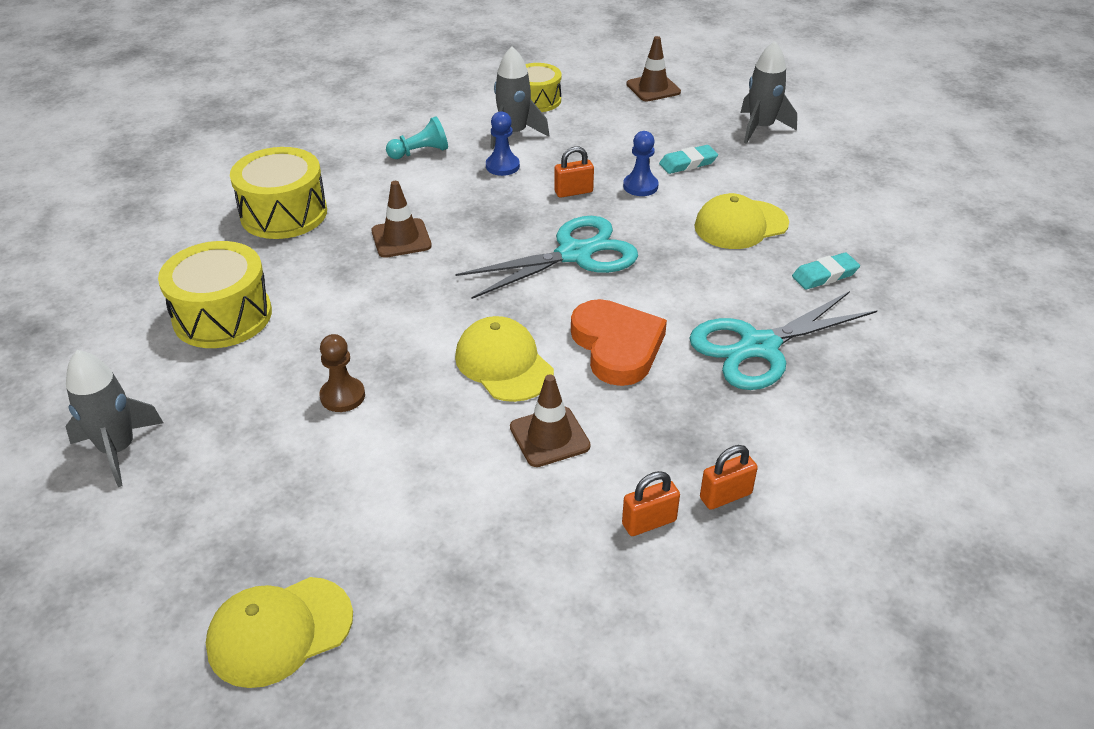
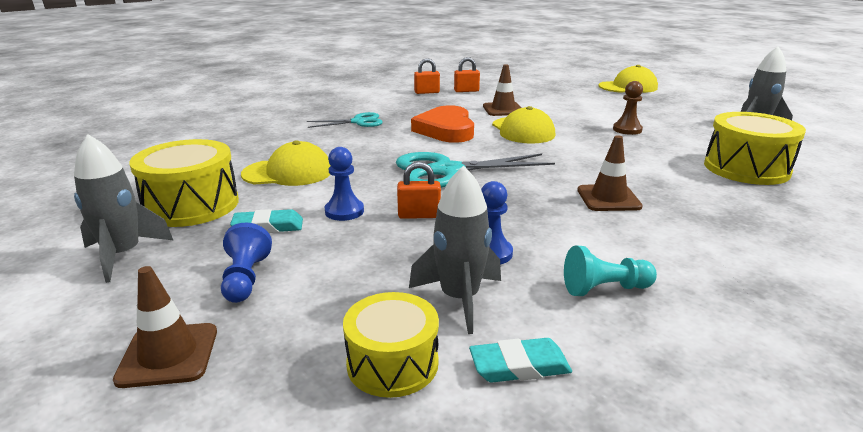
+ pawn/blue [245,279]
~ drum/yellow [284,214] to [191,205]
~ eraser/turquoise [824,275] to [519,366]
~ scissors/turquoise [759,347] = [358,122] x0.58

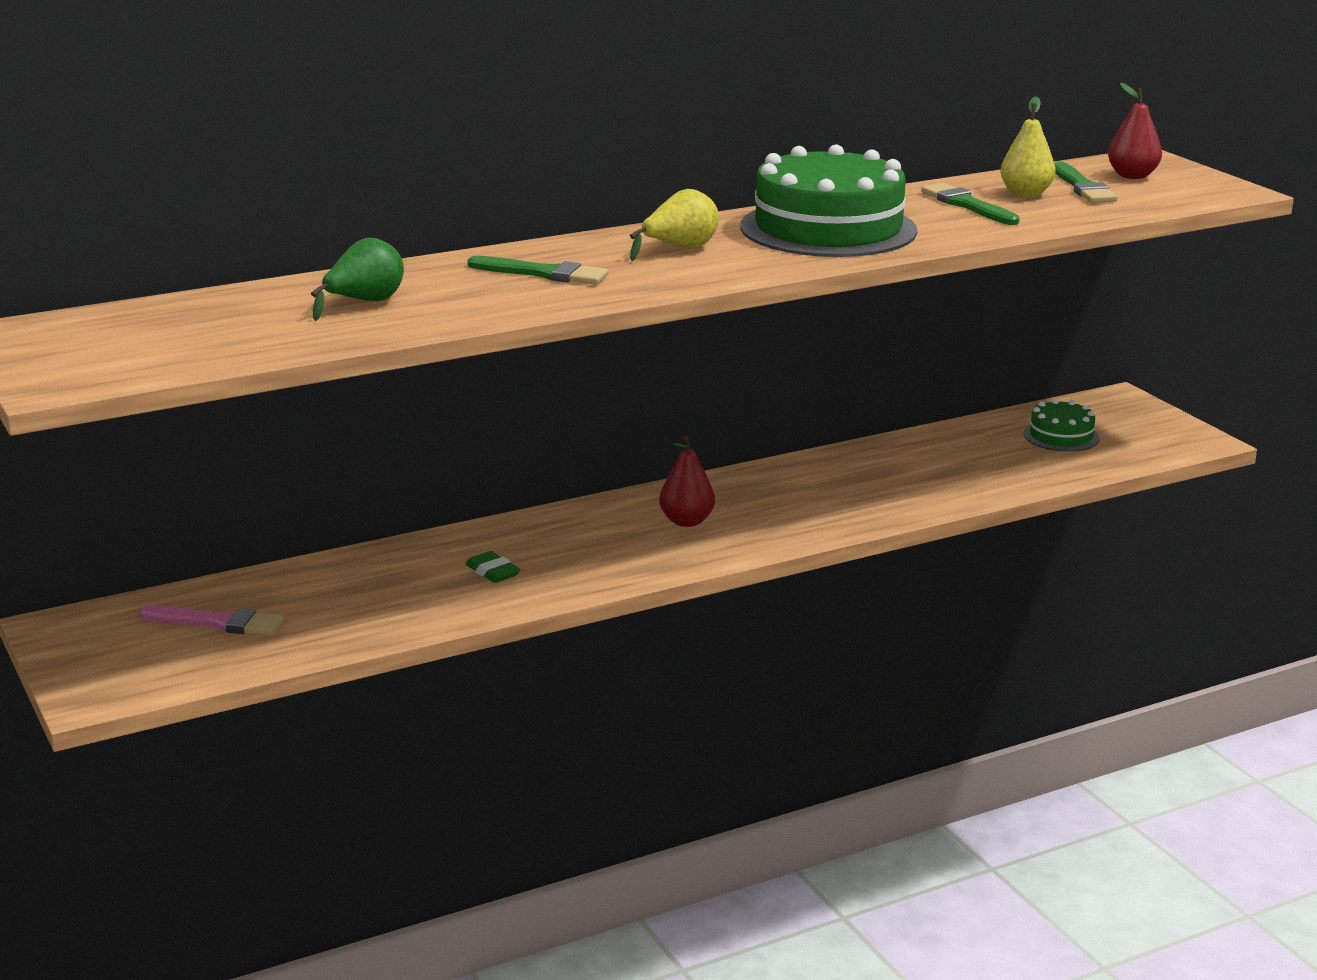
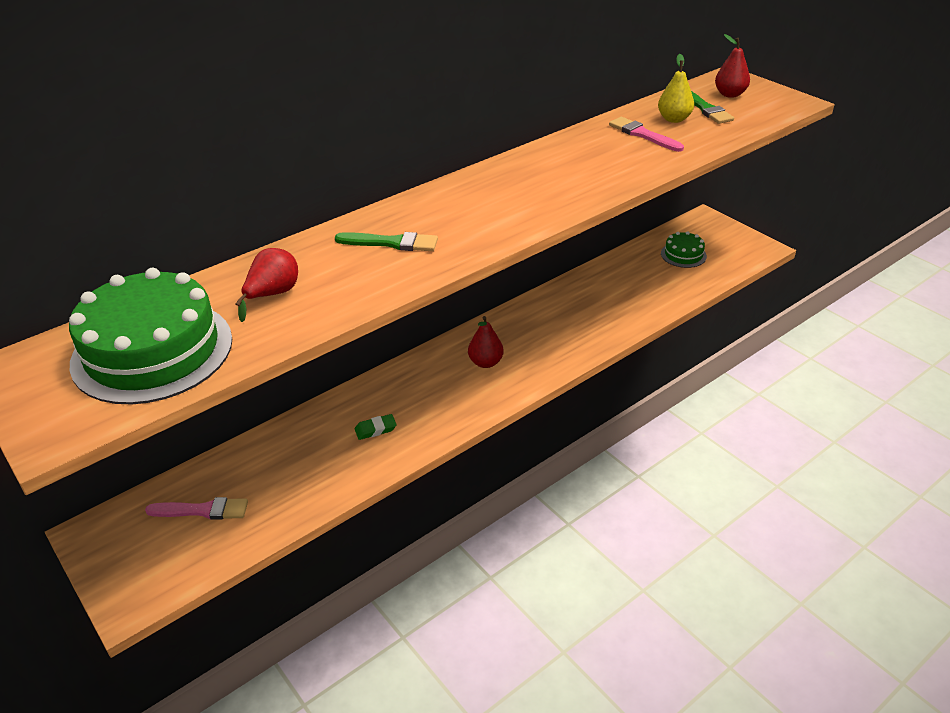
- pear/yellow [679,249]
~ cake/green [828,229] to [152,351]
~ pear/green [364,303] to pear/red [272,295]
~ brush/green [967,205] to brush/pink [643,135]
~ eraser/green [492,572] = [375,429] 60 degrees counterclockwise

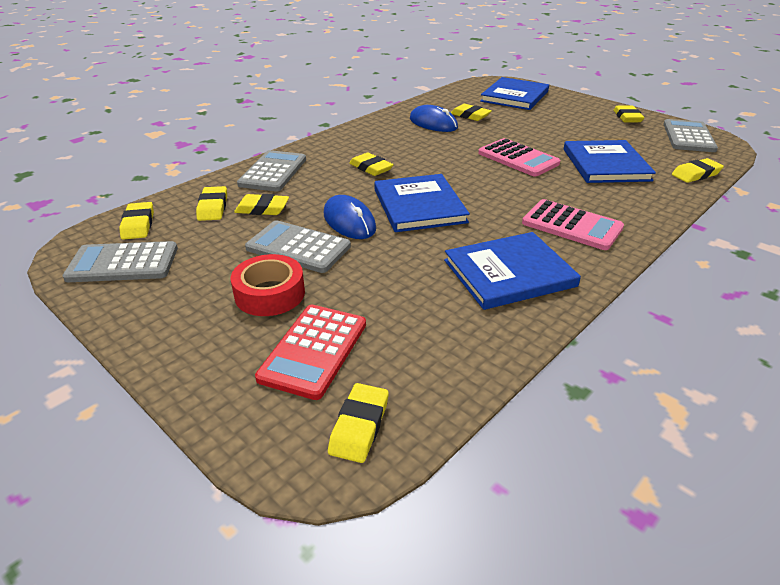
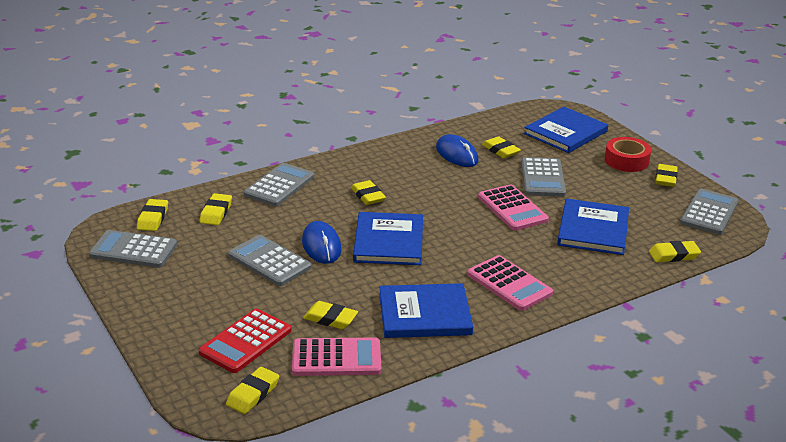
+ calculator/pink [336,358]
+ calculator/grey [542,178]
~ tape/red [270,294] to [626,161]
~ eraser/yellow [262,209] to [330,319]

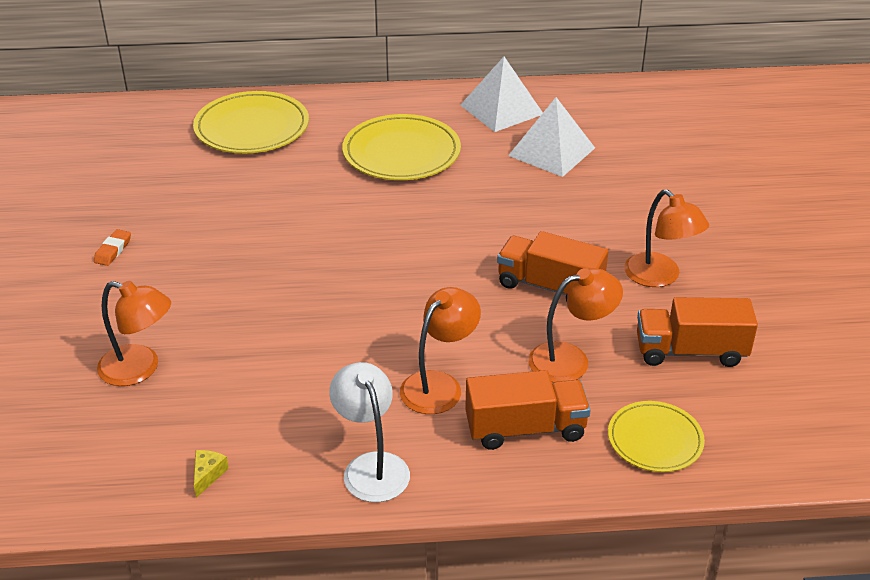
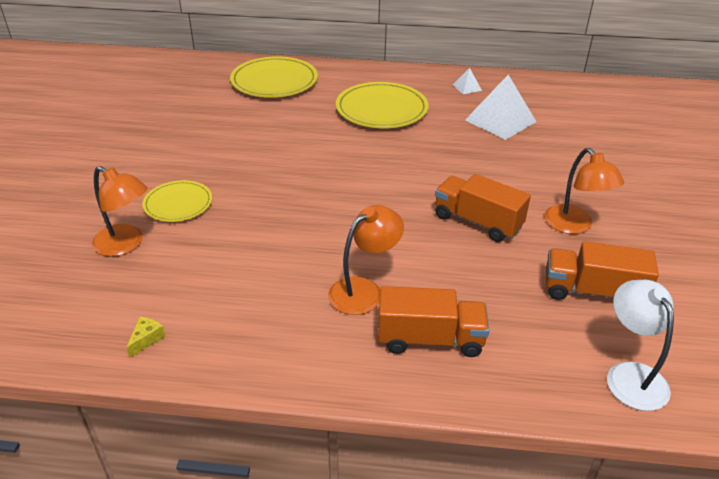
- eraser/orange [113,250]
- lamp/orange [570,359]
~ lamp/white [371,466] to [630,375]
~ plate/yellow [655,440] to [178,204]
~ pyramid/white [501,109] = [467,87] x0.46

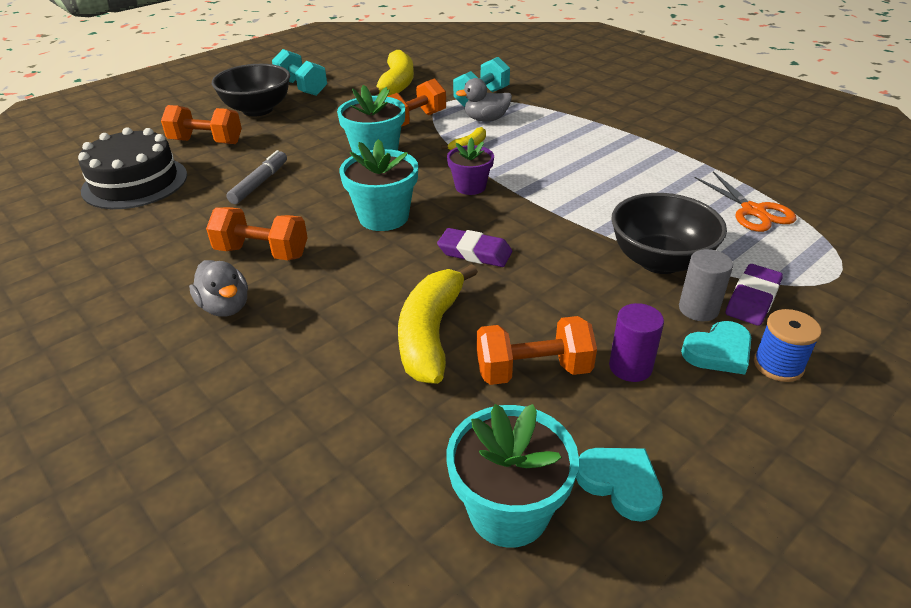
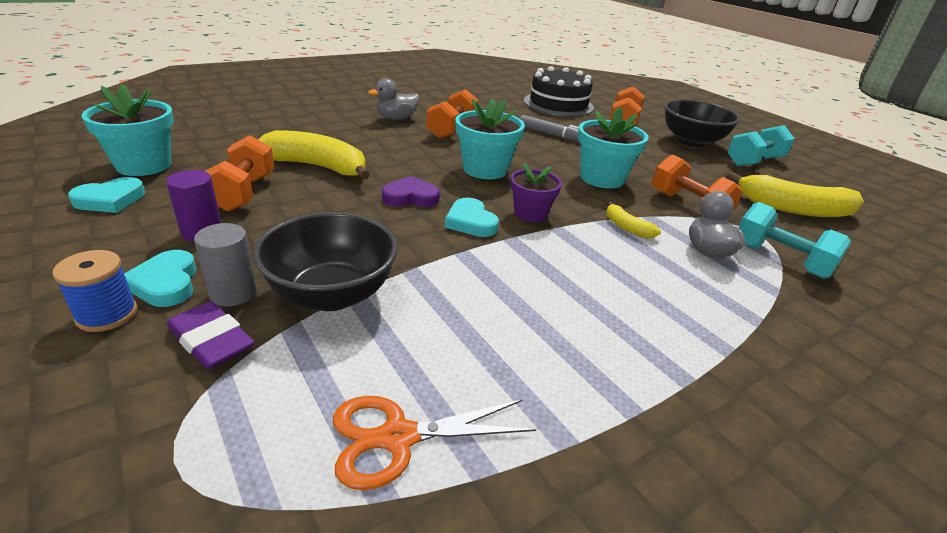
+ heart/turquoise [470,222]
~ eraser/purple [474,252] to heart/purple [410,197]

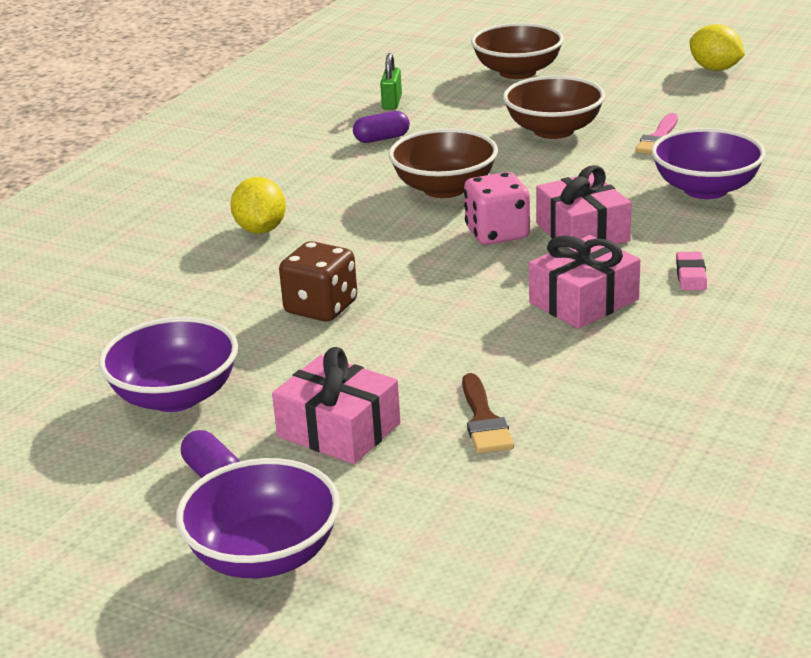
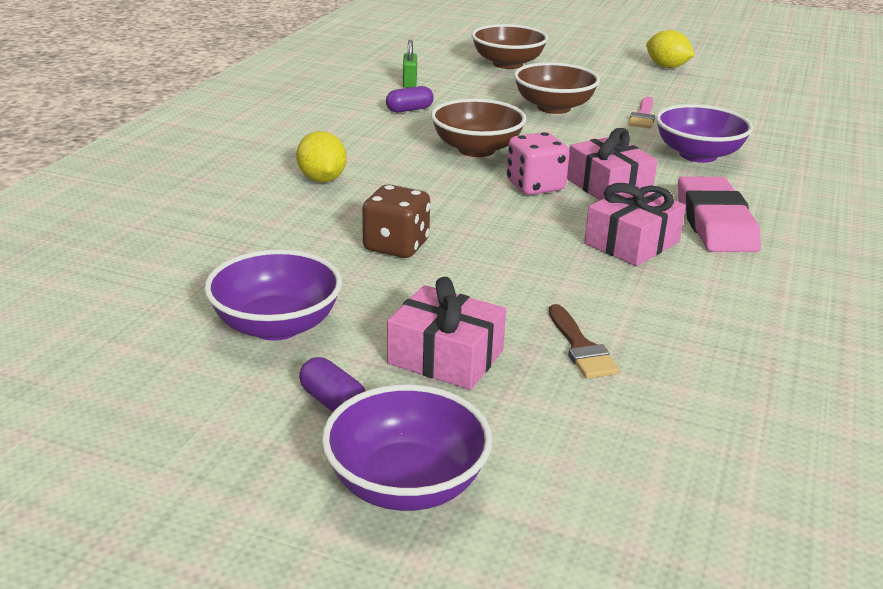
~ eraser/pink [691,275] = [715,222] x2.35

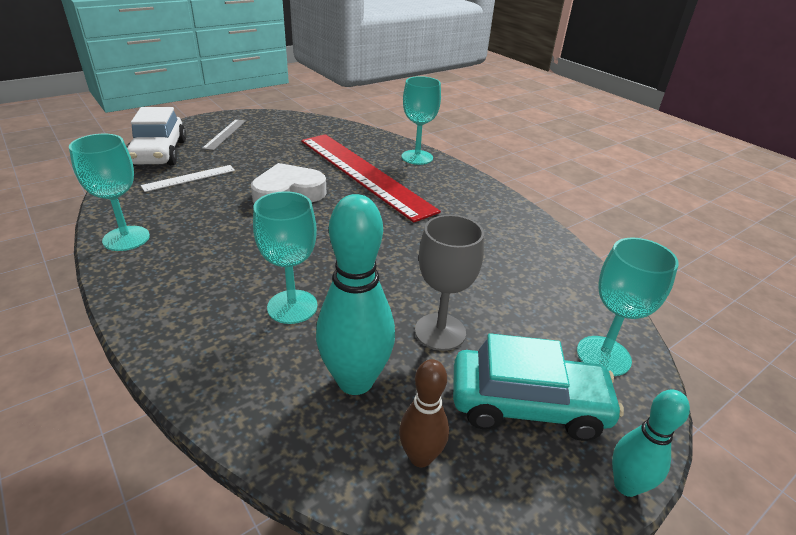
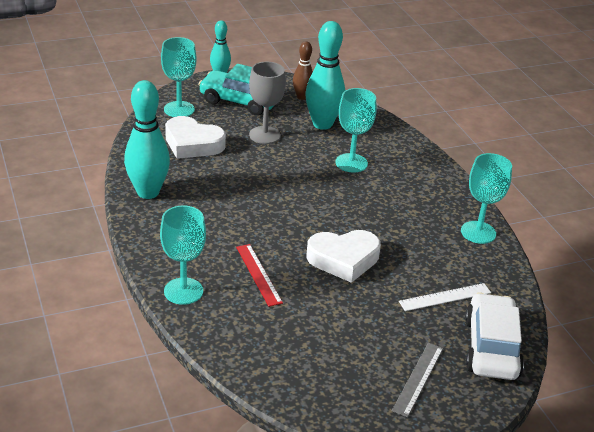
+ bowling pin/turquoise [148,192]
+ heart/white [192,143]
~ ruler/red [363,173] = [258,274] x0.43

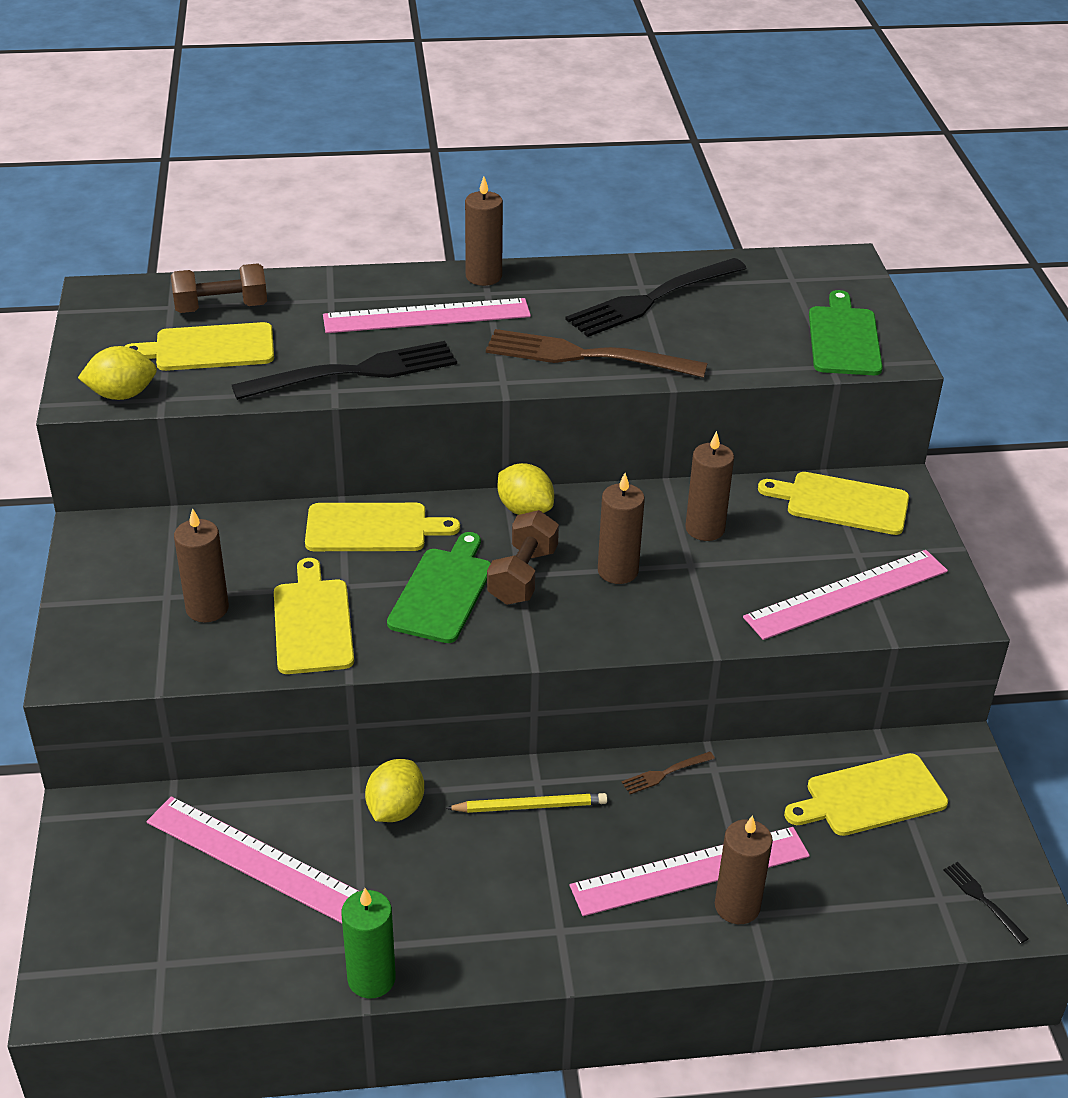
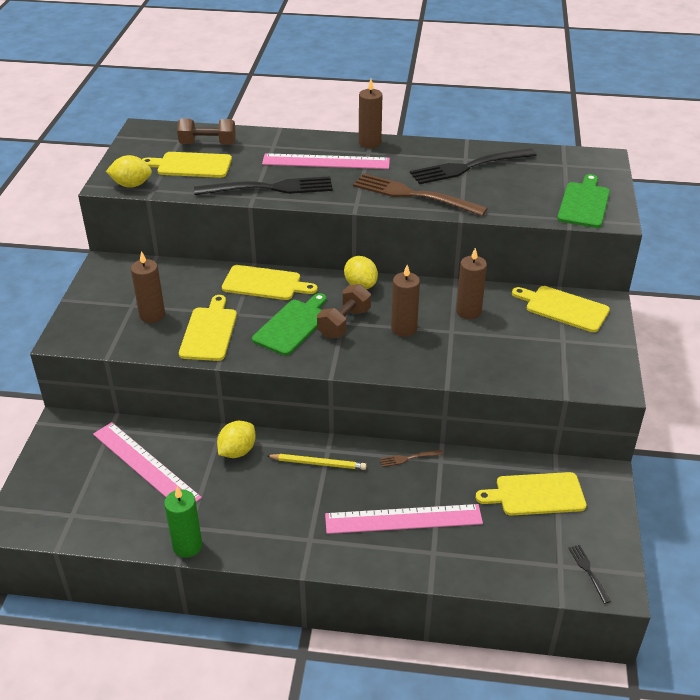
- candle/brown [737,906]
- ruler/pink [847,594]

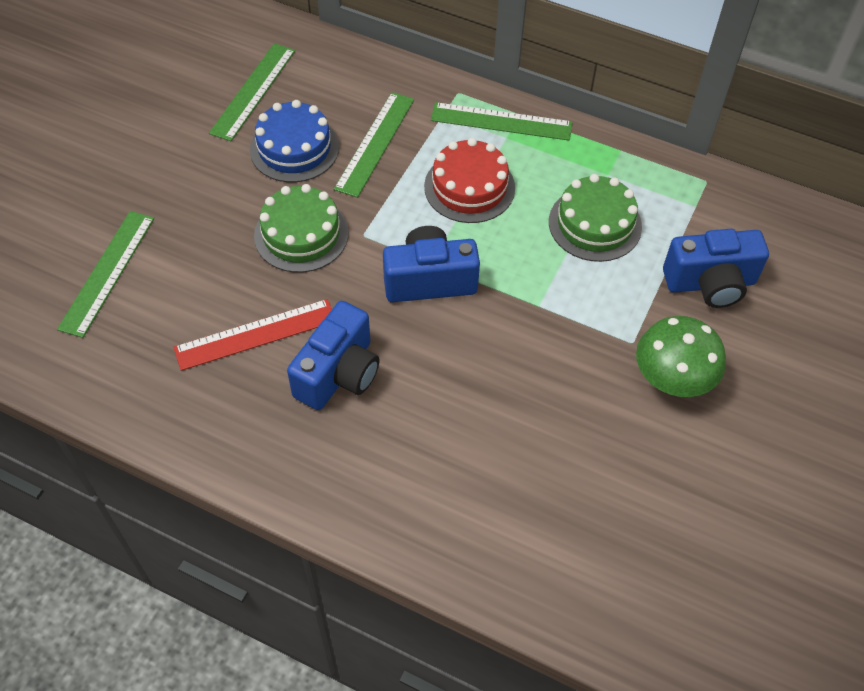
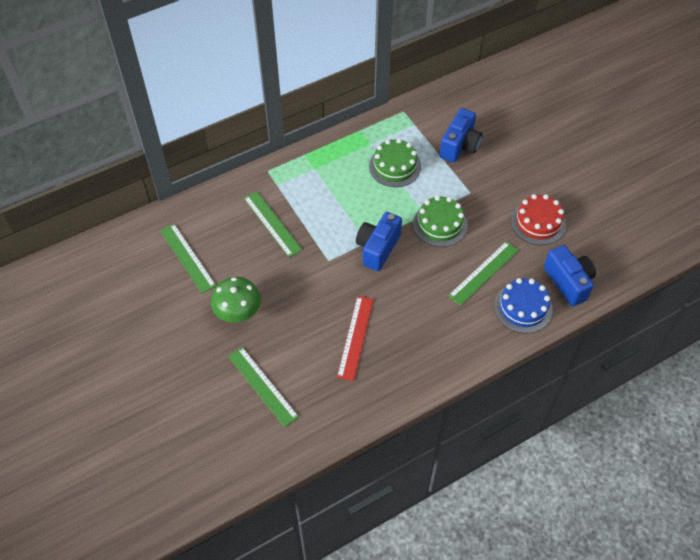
~ cake/blue [294,148] to [523,308]
~ cake/green [301,234] to [440,224]
~ camera/blue [339,373] to [568,282]
~ cake/red [469,187] to [538,222]
~ ruler/green [501,122] to [483,273]
~ mushroom/green [672,380] to [238,312]

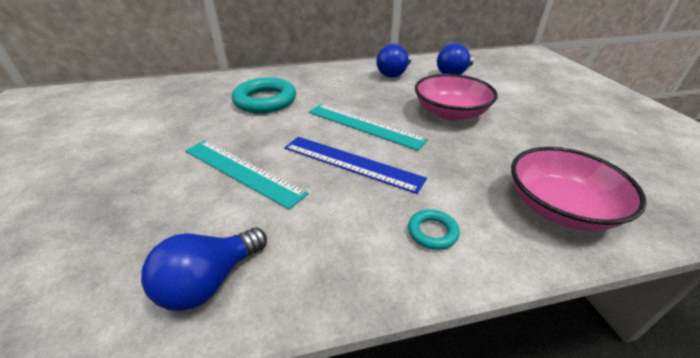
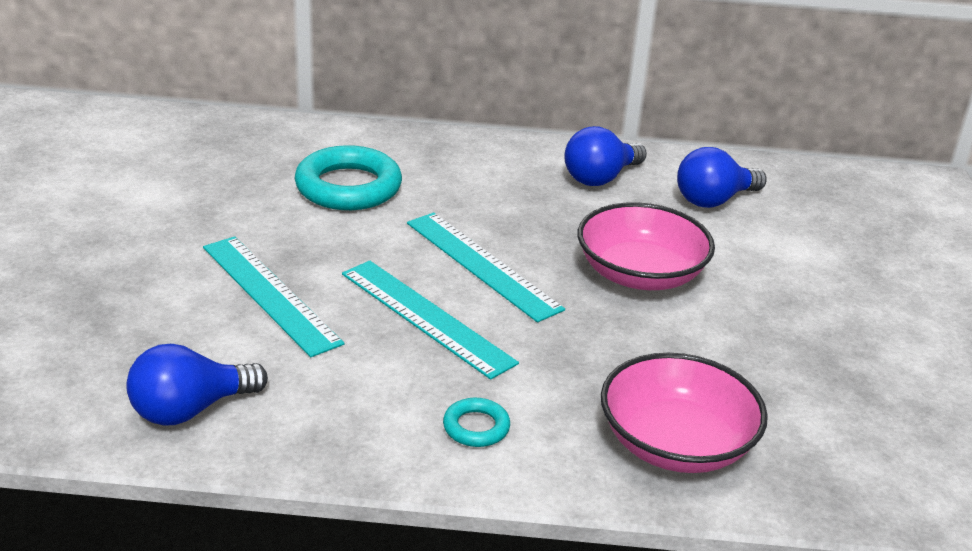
~ ruler/blue [351,163] to ruler/turquoise [426,317]

